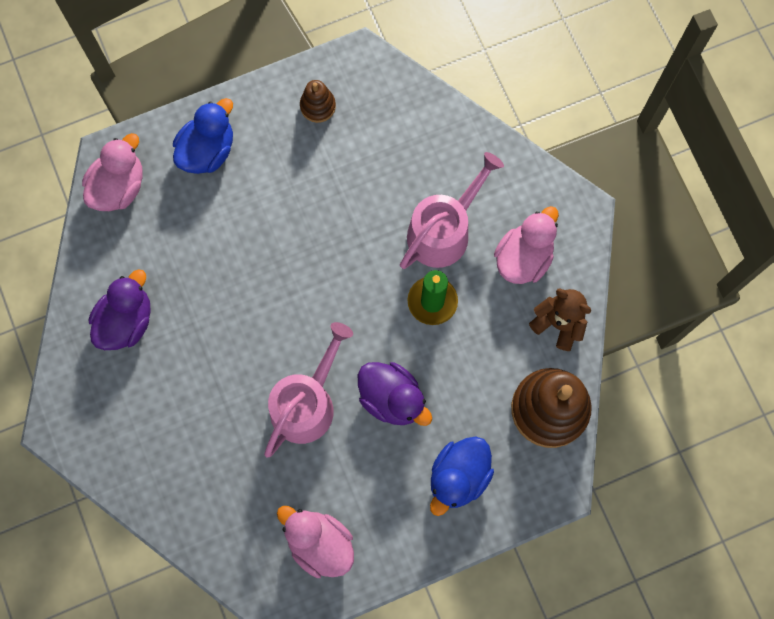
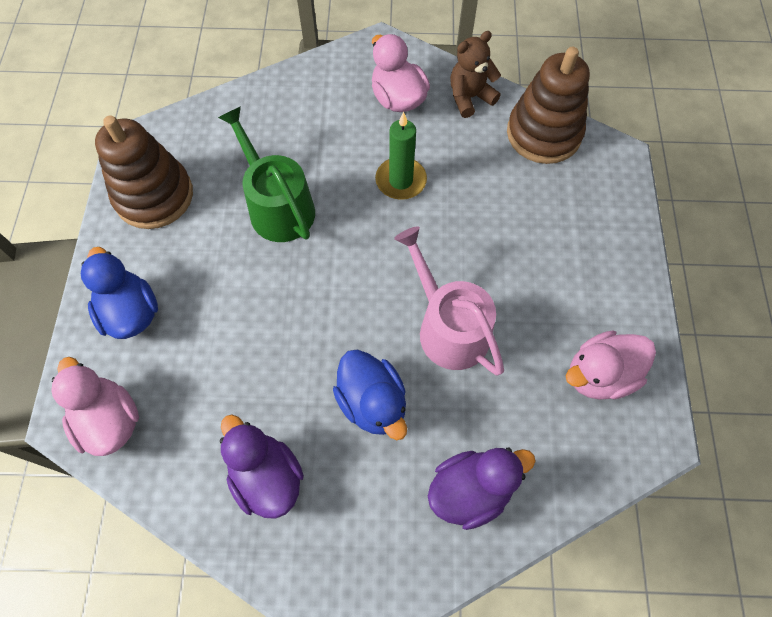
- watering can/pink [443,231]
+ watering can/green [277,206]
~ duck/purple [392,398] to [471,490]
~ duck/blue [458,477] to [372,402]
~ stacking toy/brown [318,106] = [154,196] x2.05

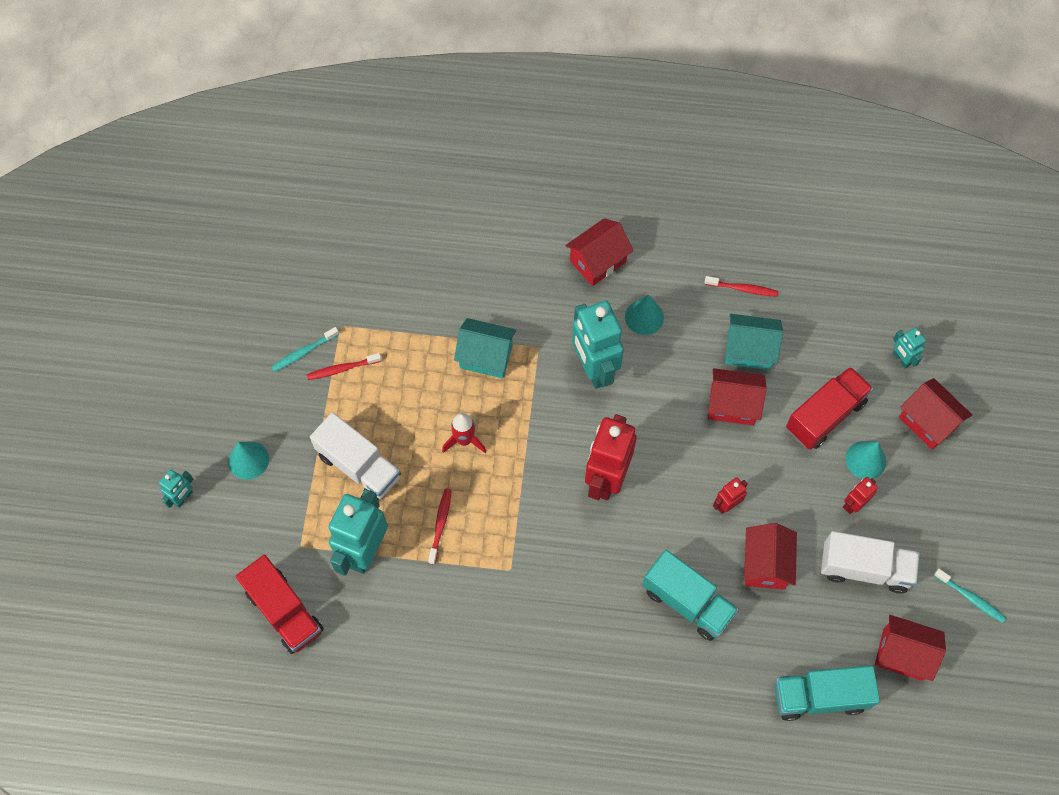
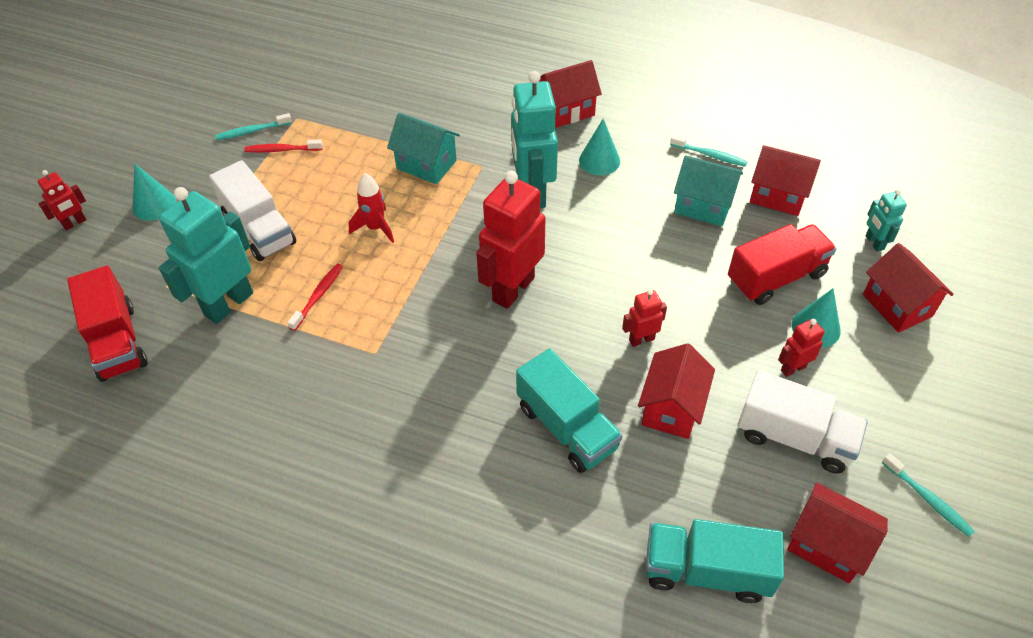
~ house/red [732,405] to [778,196]
~ robot/turquoise [183,497] to robot/red [75,223]
~ toothbrush/red [742,289] to toothbrush/turquoise [710,155]

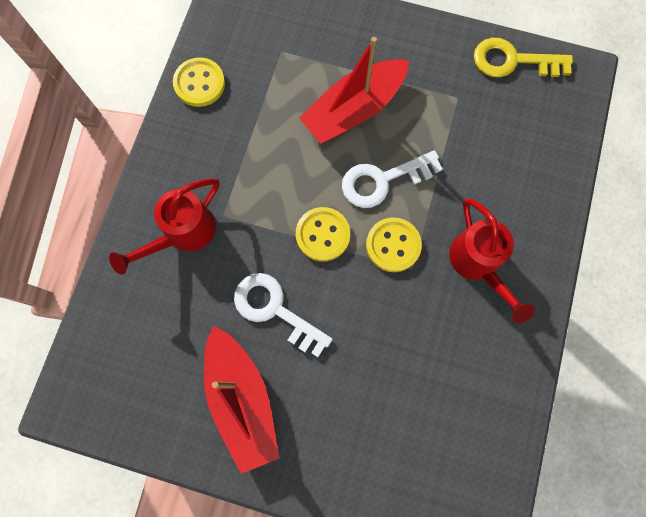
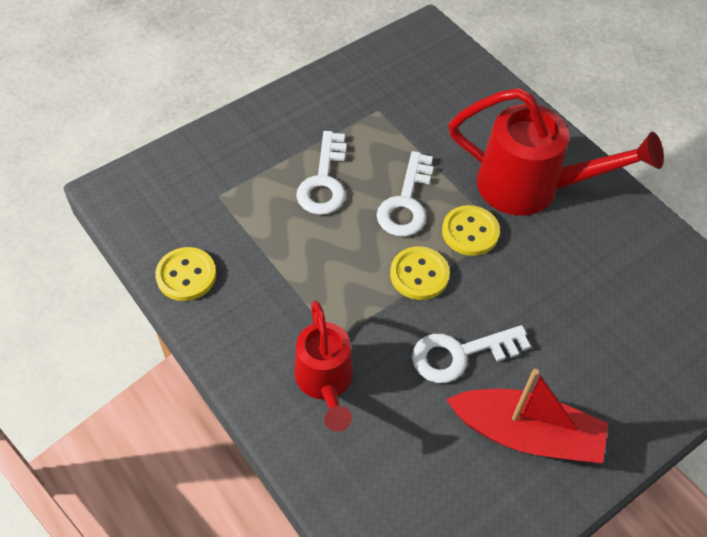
- key/yellow [513,61]
~ boat/red [354,110] to key/white [324,181]
~ watering can/red [478,265] = [532,188] x1.57

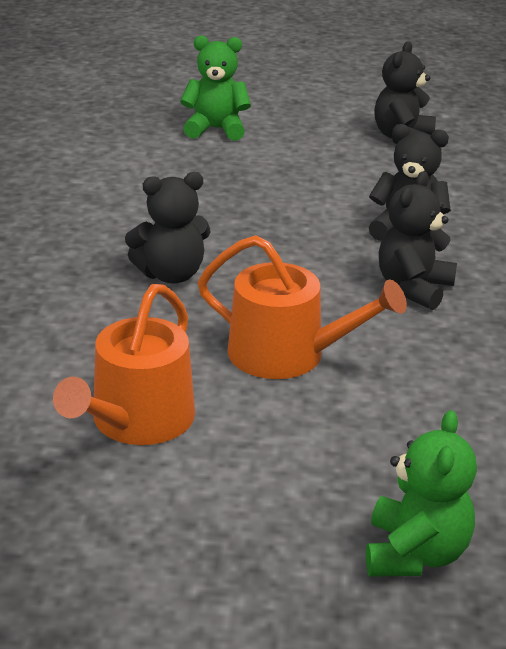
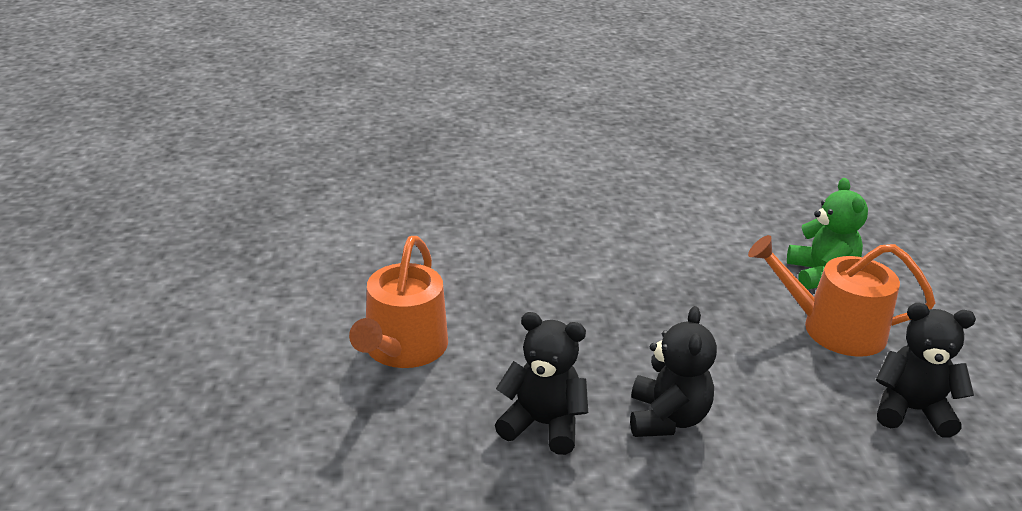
- teddy bear/black [171,274]
- teddy bear/green [415,554]
~ watering can/orange [137,421] to [833,329]

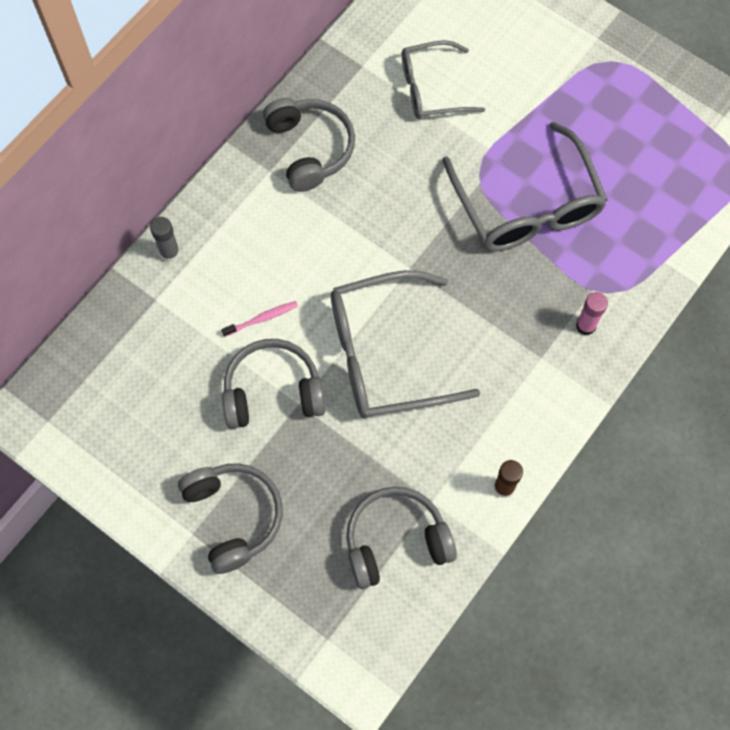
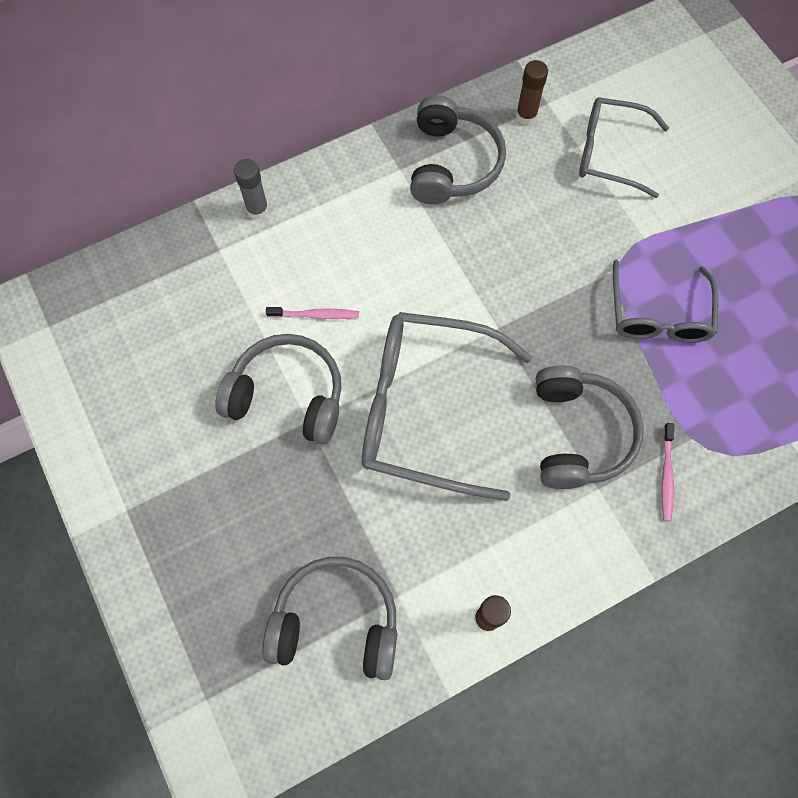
+ glue stick/brown [526,116]
~ headphones/grey [233,517] to [578,434]
~ glue stick/pink [585,326] to toothbrush/pink [666,475]
~ glasses/grey [527,205] = [658,315] x0.62

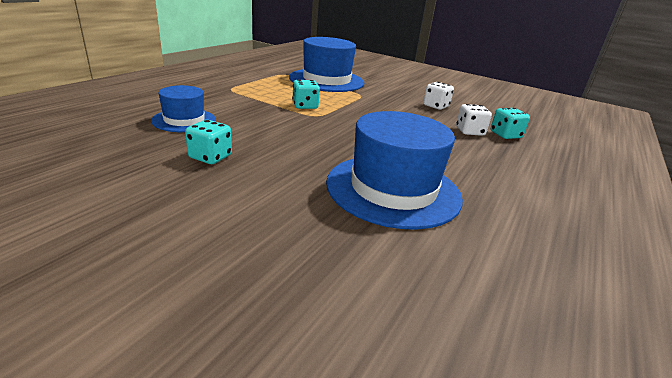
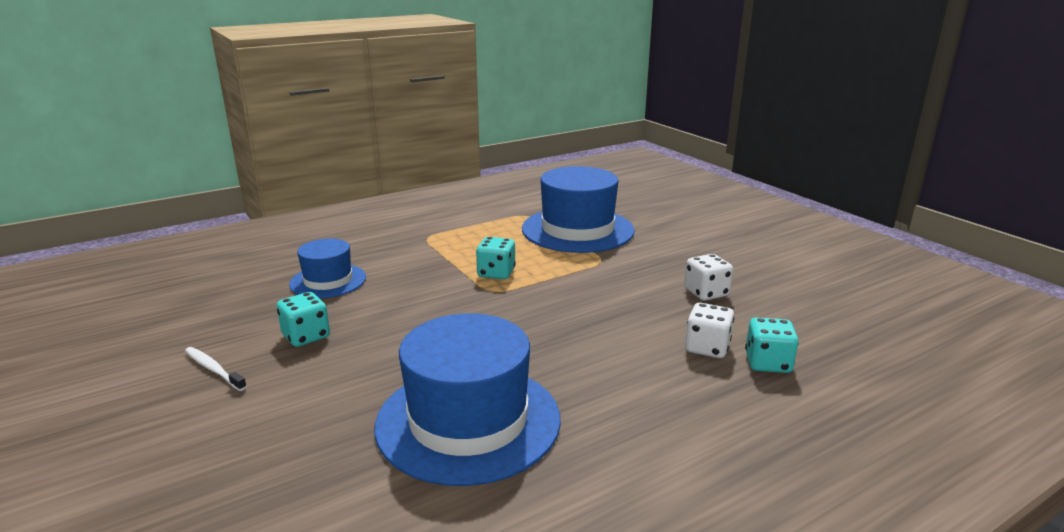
+ toothbrush/white [213,369]

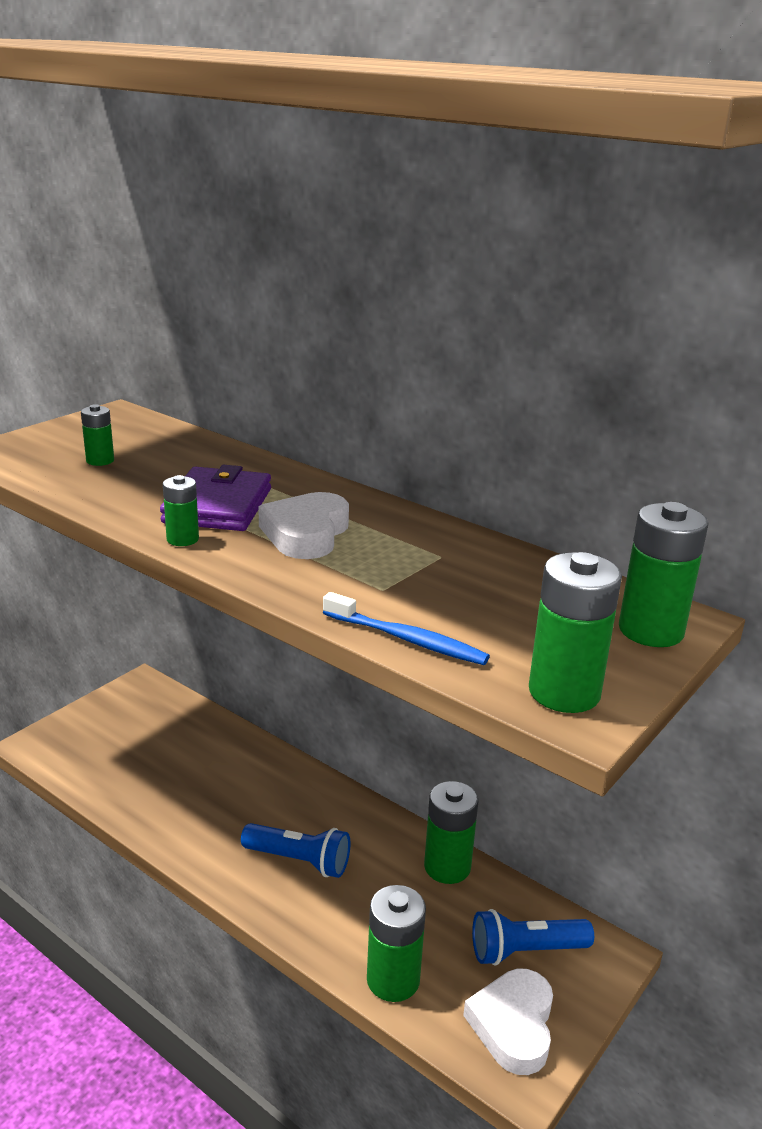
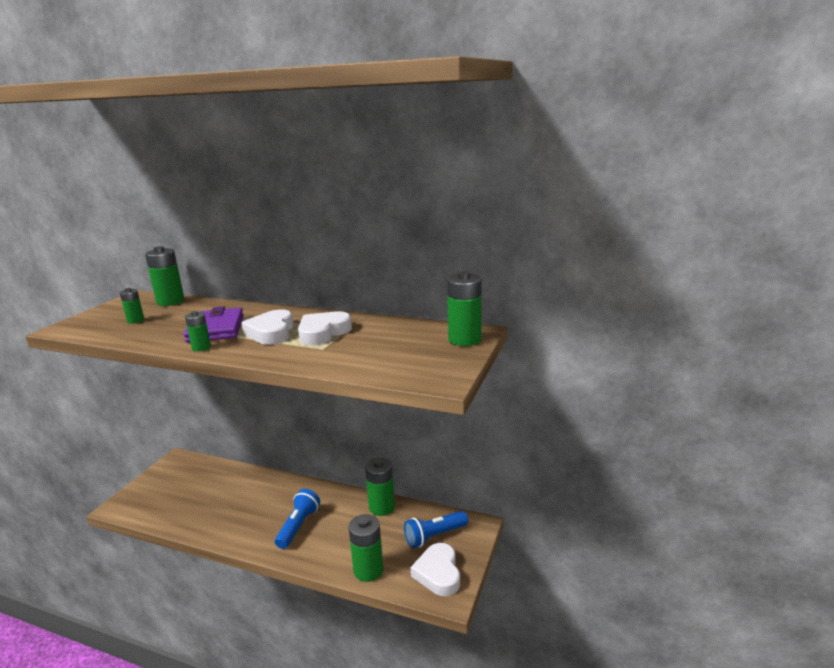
- toothbrush/blue [407,639]
+ heart/white [323,333]
~ battery/green [564,692] to [170,301]
~ flashlight/blue [299,861] = [298,526] 75 degrees counterclockwise

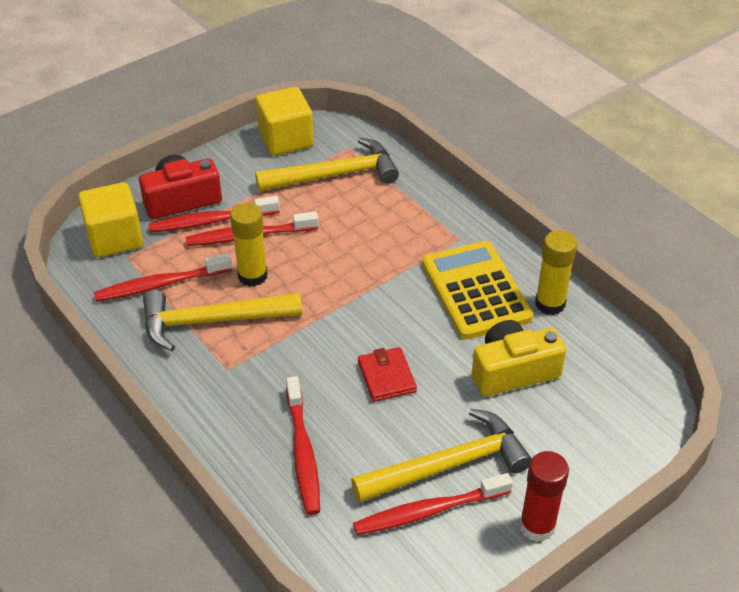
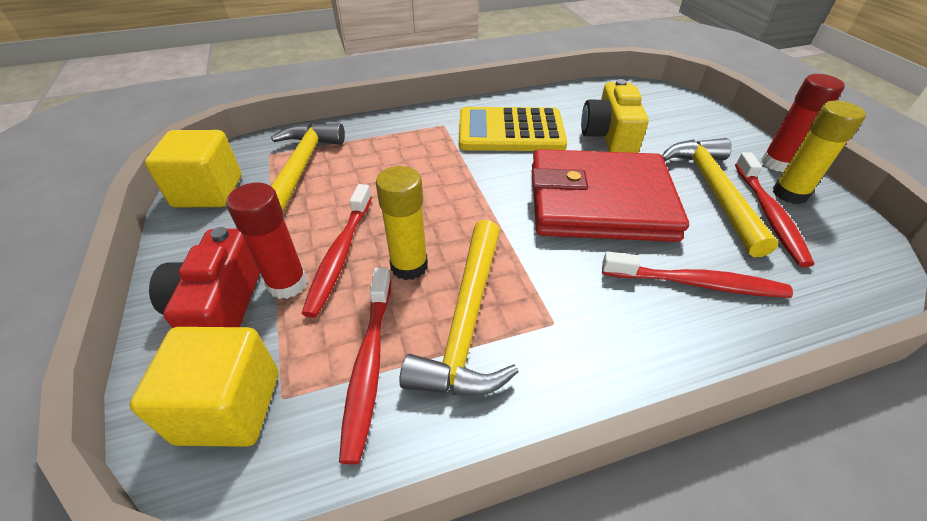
~ glue stick/yellow [550,304] to [789,194]
~ toothbrush/red [211,221] to glue stick/red [287,284]
~ wallet/red [386,377] = [599,202] x2.42

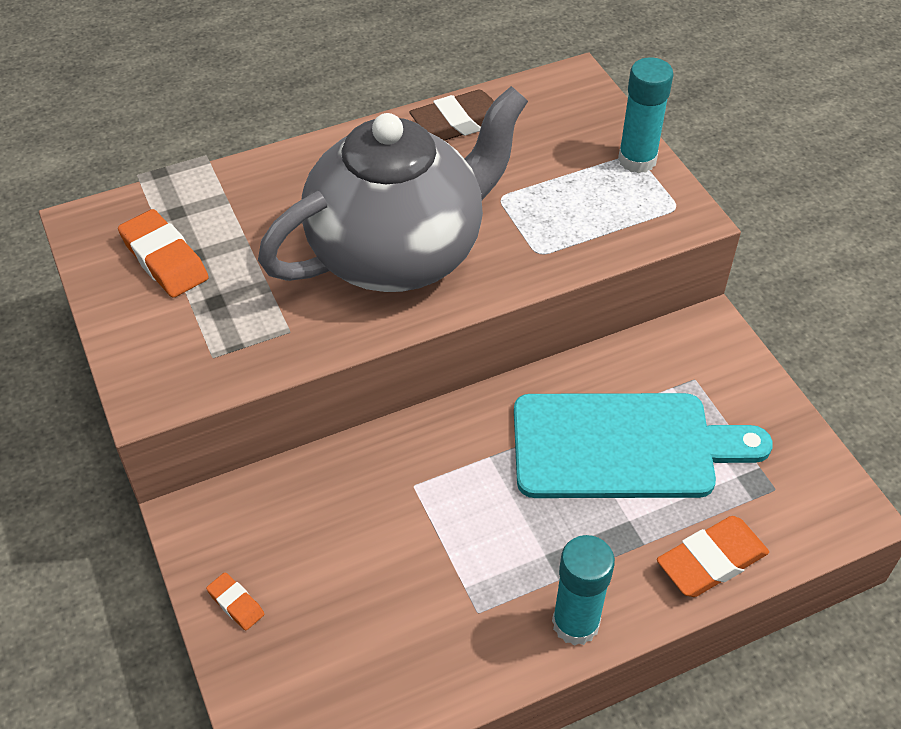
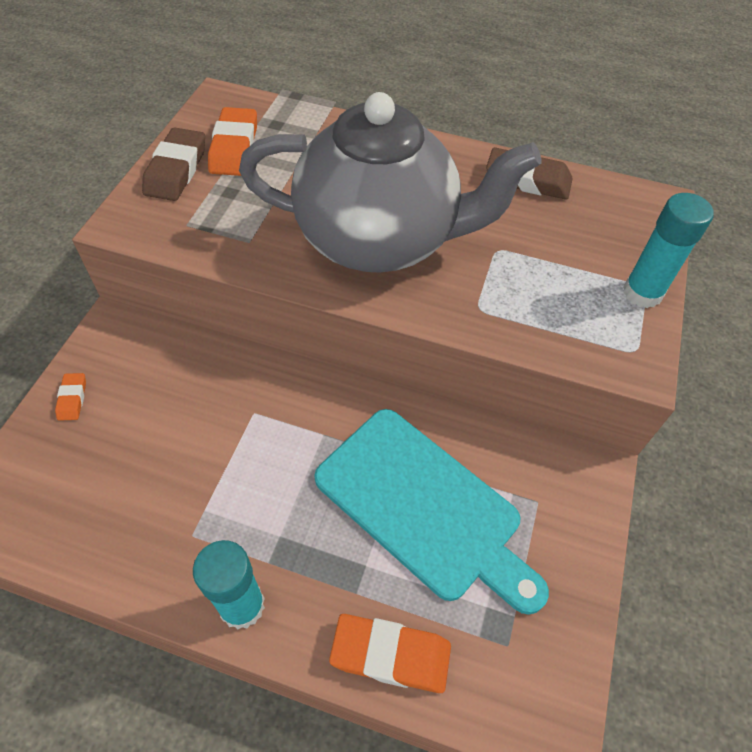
+ eraser/brown [176,170]

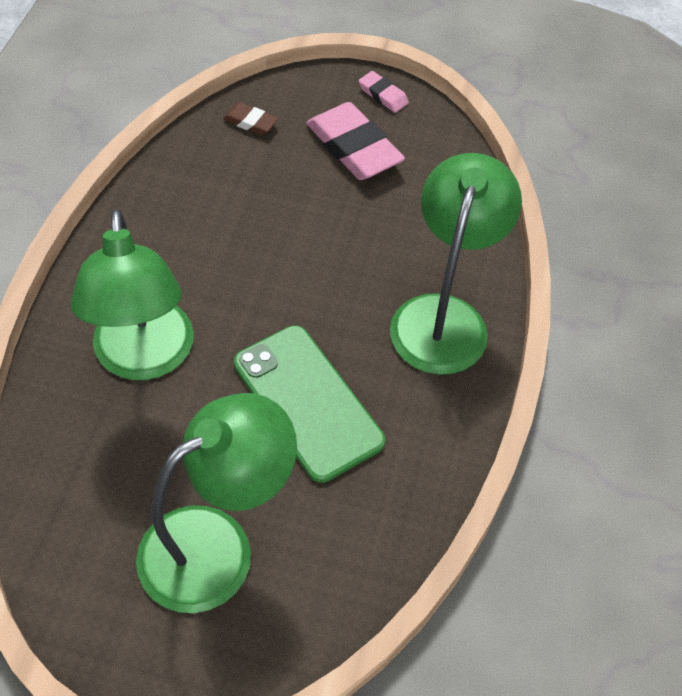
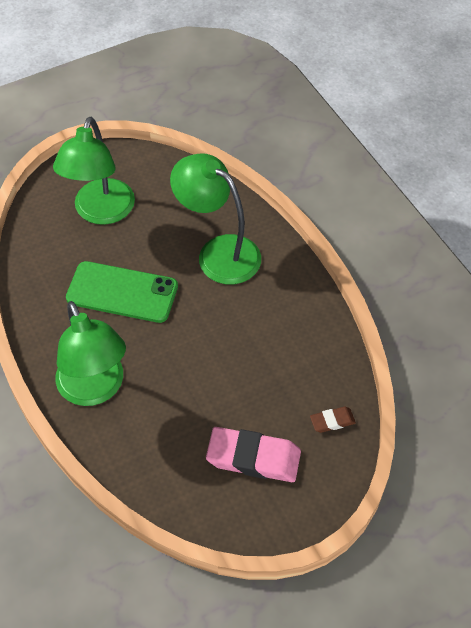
- eraser/pink [383,95]

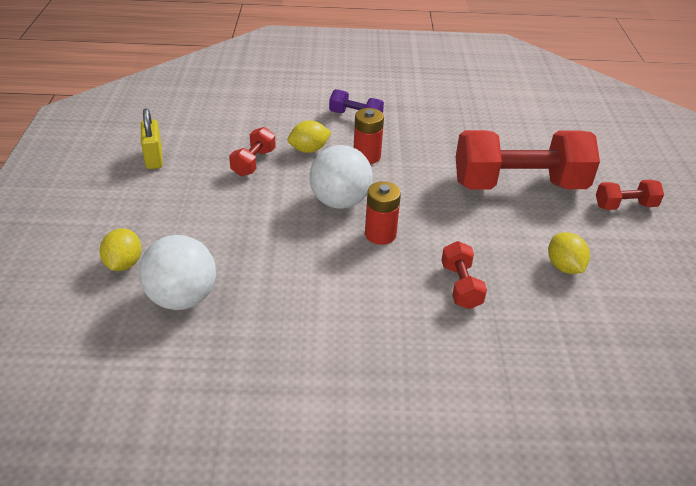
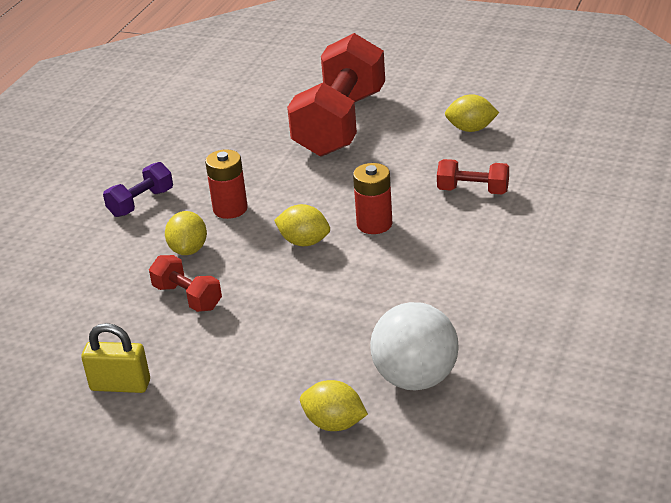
- dumbbell/red [625,206]
~ ball/white [340,201] to lemon/yellow [304,242]

